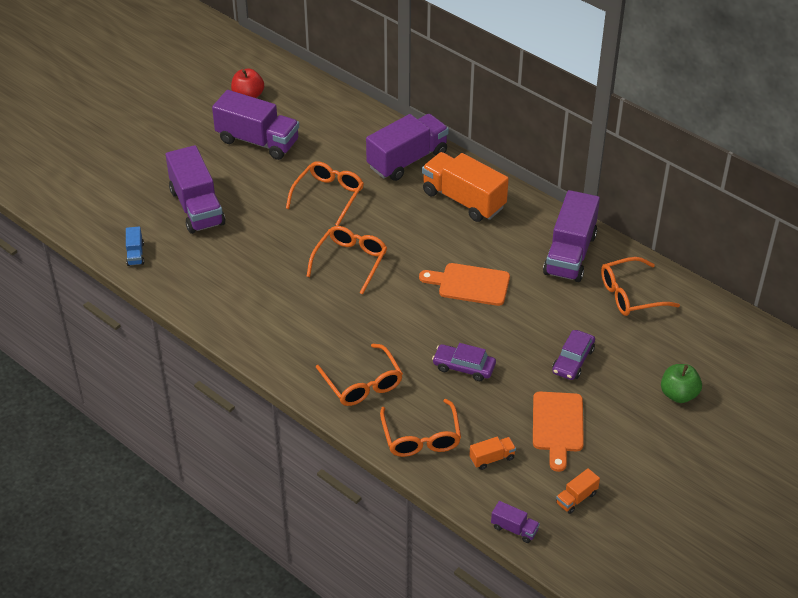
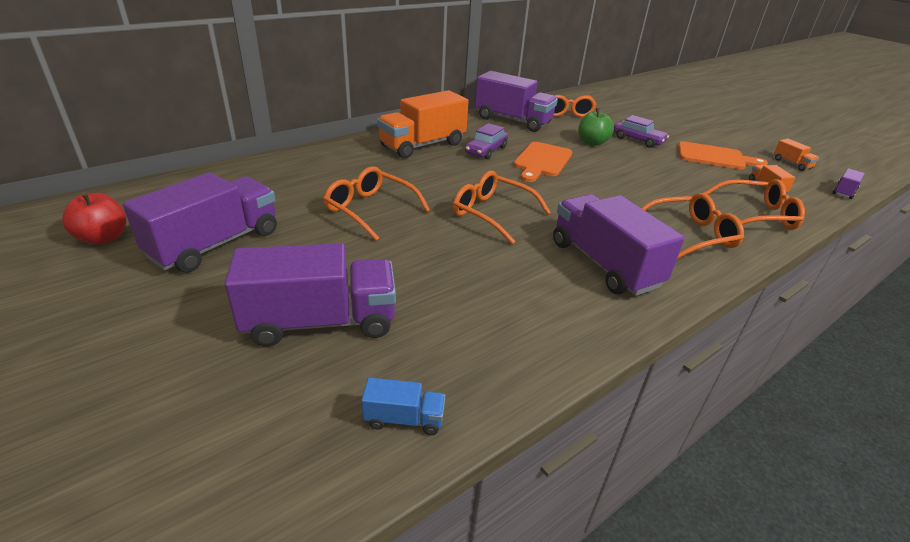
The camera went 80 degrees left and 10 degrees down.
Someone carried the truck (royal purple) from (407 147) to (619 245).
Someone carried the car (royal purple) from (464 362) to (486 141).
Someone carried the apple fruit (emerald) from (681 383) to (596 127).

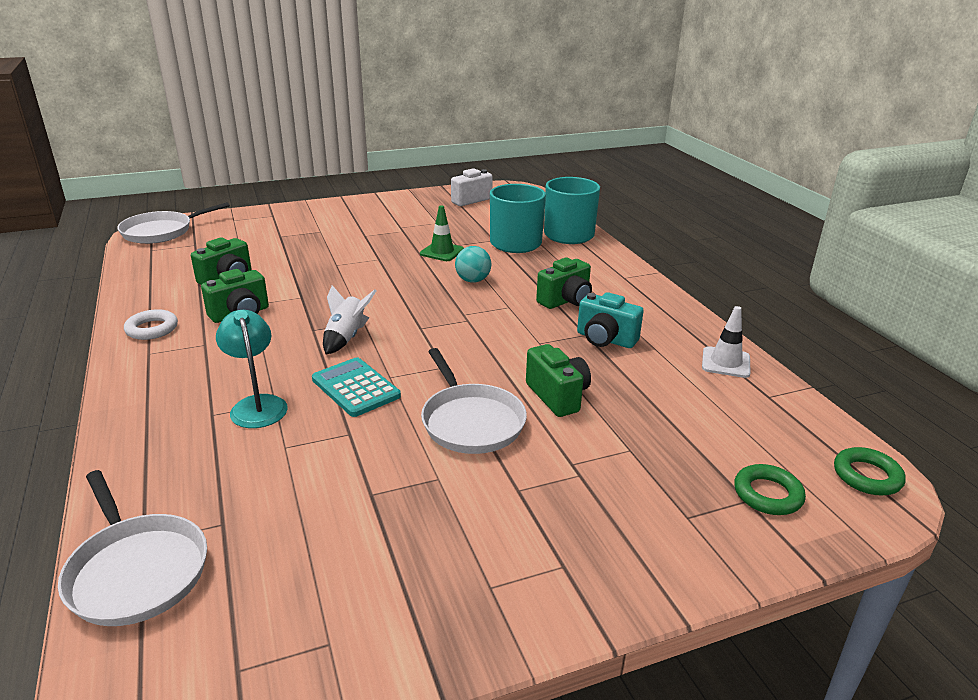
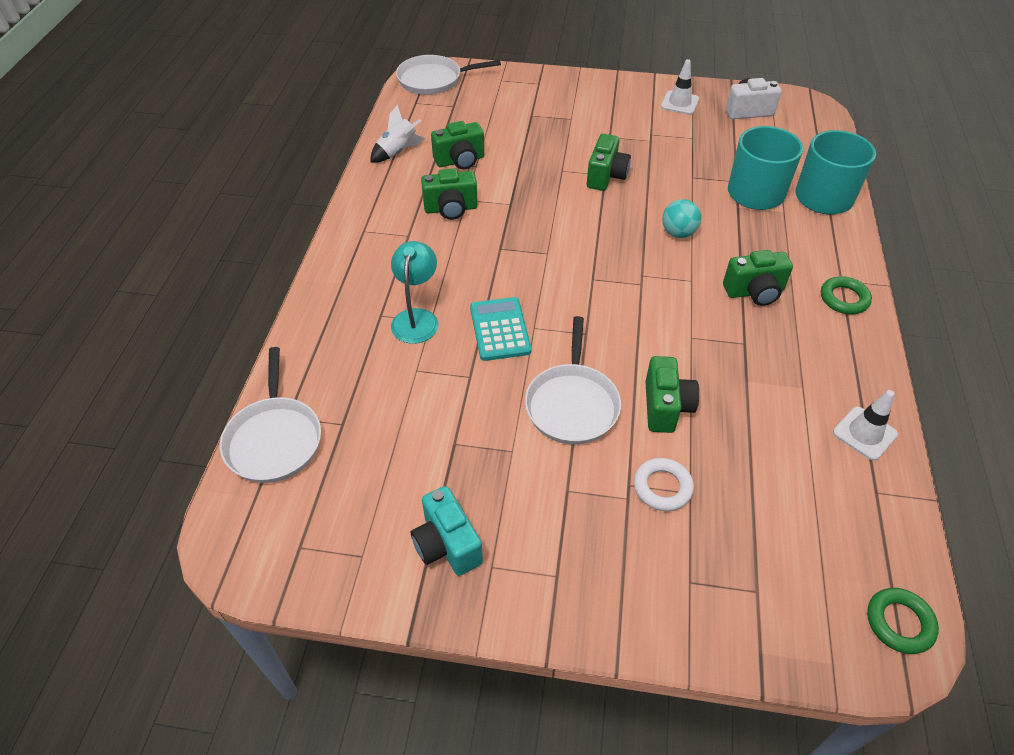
The camera went 30 degrees right and 20 degrees up.
Someone took away the traffic cone (emerald) at (442 233).
Someone carried the rocket (pure white) from (349 319) to (398 133).
Someone carried the compact camera (aqua) from (610 320) to (447 531).
Someone carried the ring (pure white) from (151 324) to (664 484).
Someone carried the ring (emerald) from (770 489) to (846 295).
Someone put down the traffic cone (pure white) at (680 87).
Someone put down the compact camera (emerald) at (609 162).

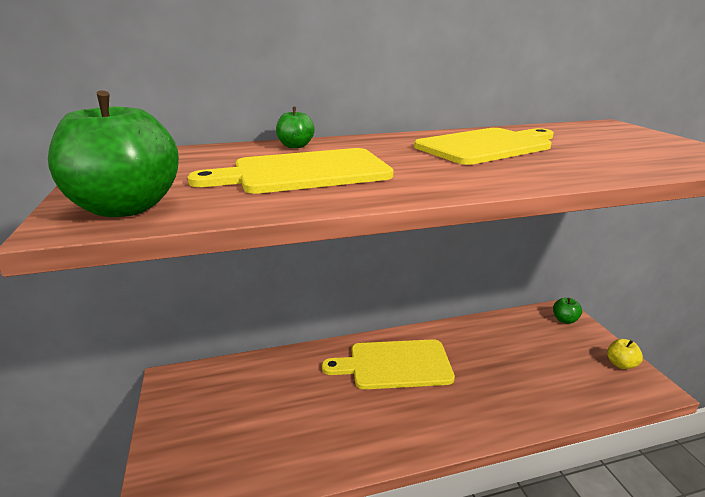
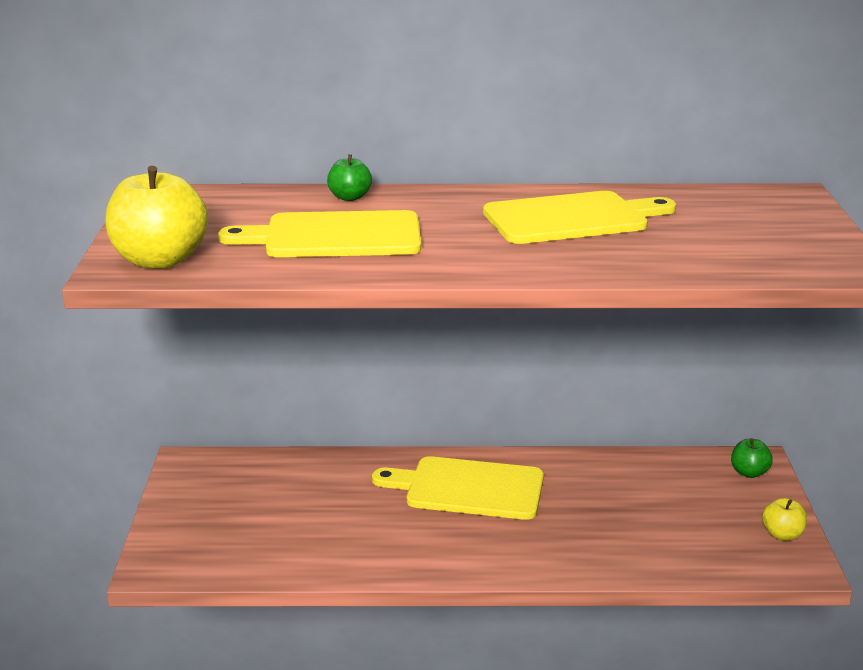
The camera went 15 degrees right and 0 degrees up.
Someone repainted the apple fruit (emerald) at (113 154), which became the apple fruit (golden) at (157 217).

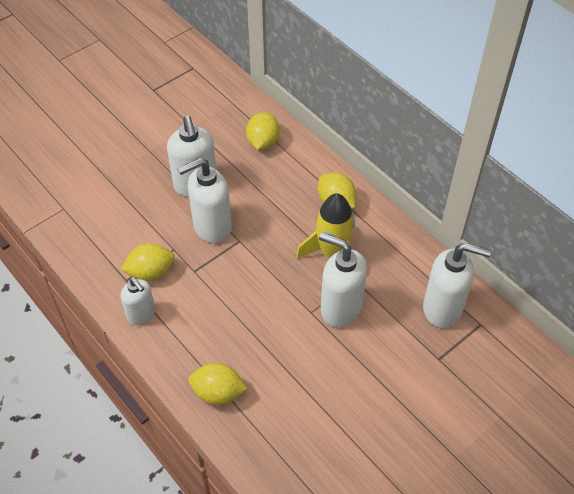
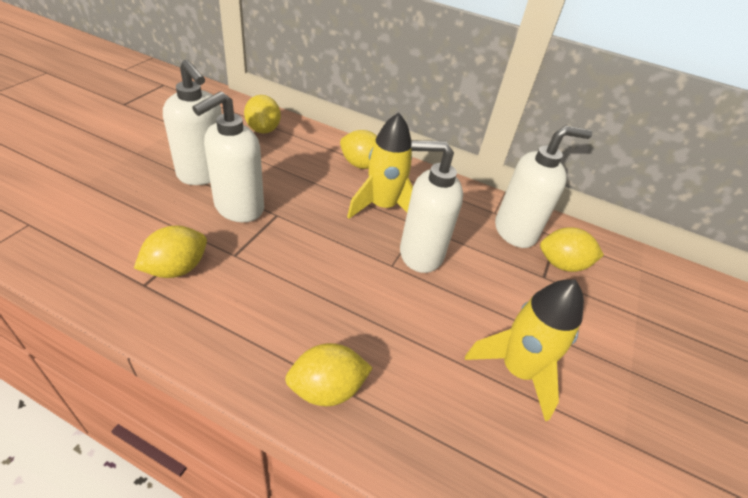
The camera went 30 degrees left and 10 degrees down.
Someone took away the soap pump (pure white) at (138 301).
Someone put down the toy lemon (golden) at (572 249).
Someone put down the rocket (golden) at (524 350).

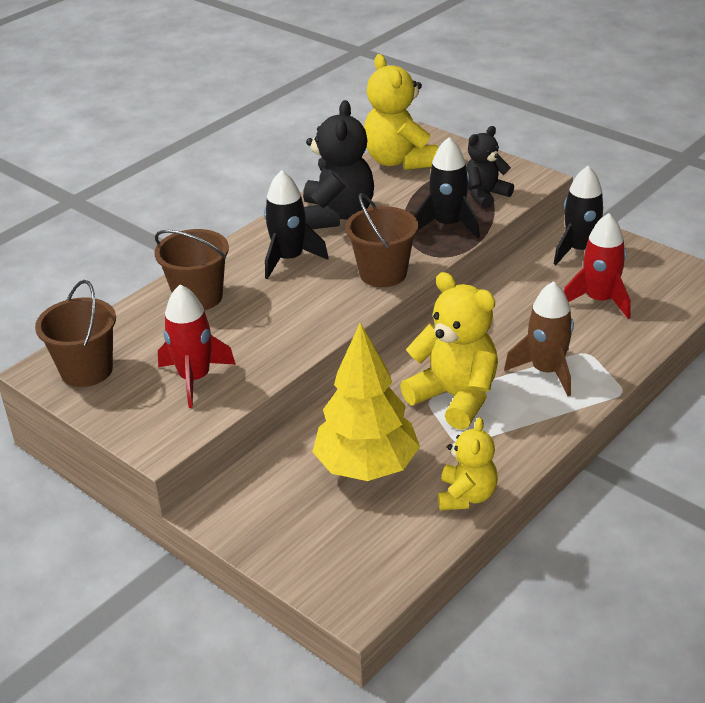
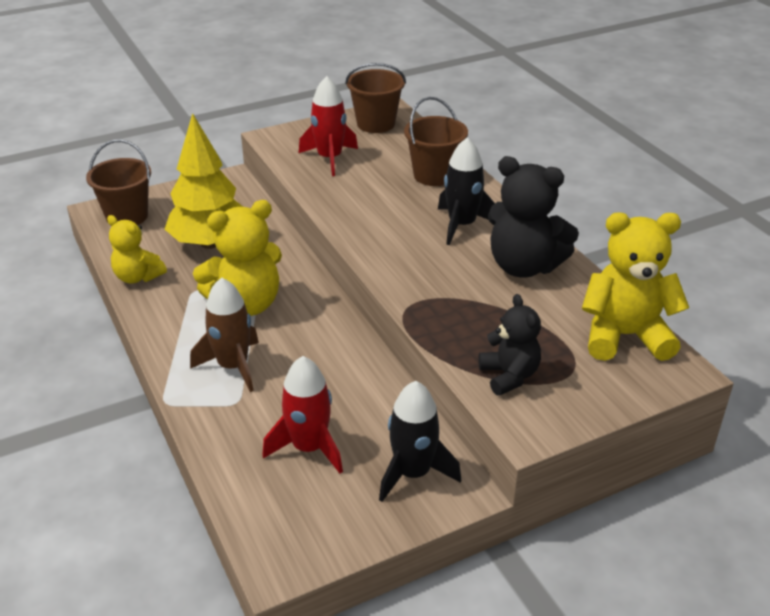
The camera went 110 degrees right and 0 degrees up.
Someone took away the rocket (jet-black) at (447 187).
Someone carried the sand bucket (russet) from (381 240) to (118 182).

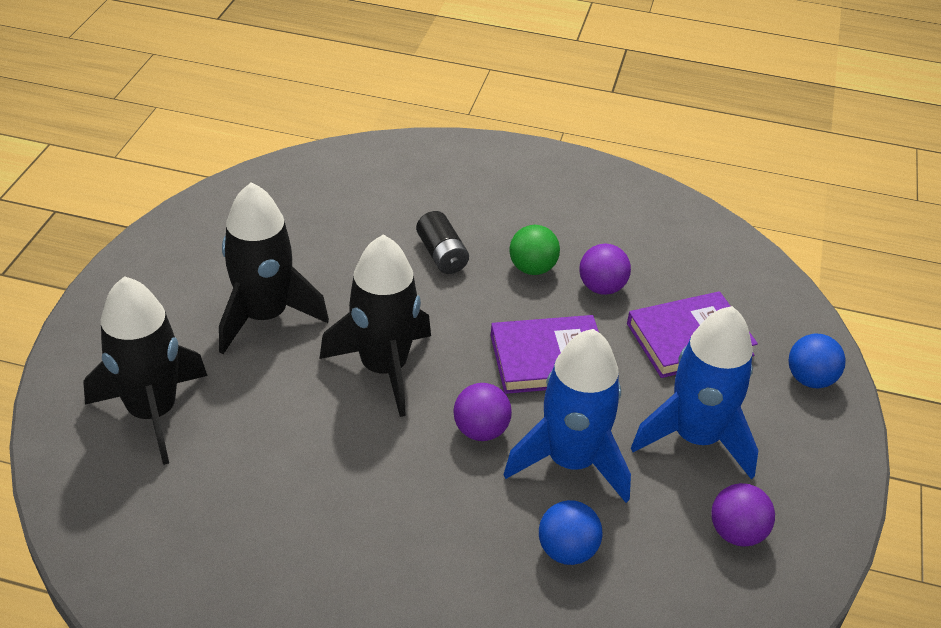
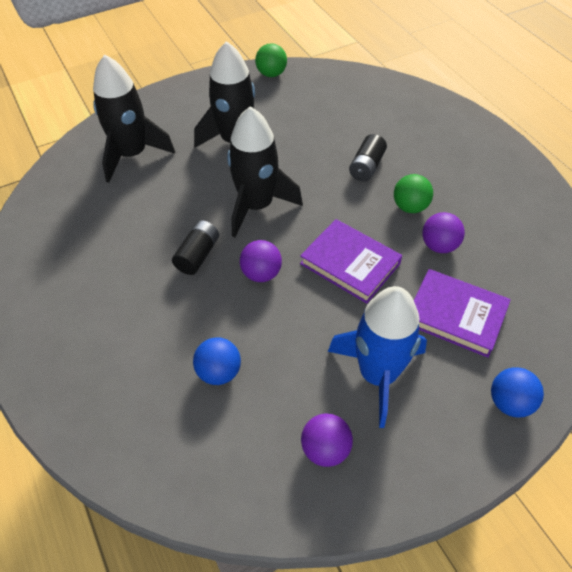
The camera went 50 degrees right and 10 degrees up.
Someone took away the rocket (cobalt) at (567 416).
Someone put down the sphere (emerald) at (271 60).
Someone put down the power cell (jet-black) at (195 247).

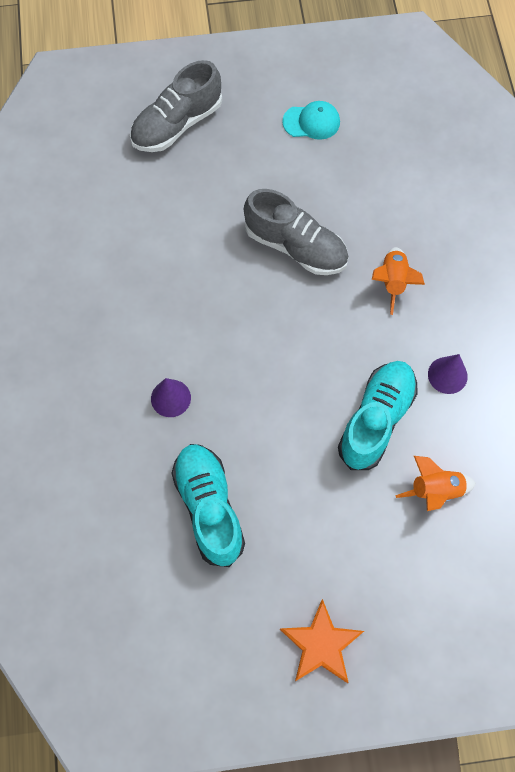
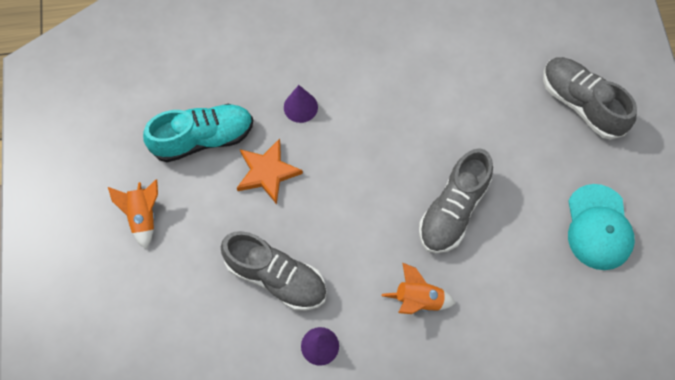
The camera went 90 degrees right and 0 degrees up.
Someone scaled the baseball cap (aqua) at (311 120) by 1.52.
Someone repainted the sneaker (aqua) at (378 415), which became the sneaker (grey) at (274 271).
Someone carried the rocket (bright orange) from (435 483) to (133 214).
Someone carried the star (bright orange) from (322 641) to (270 171).

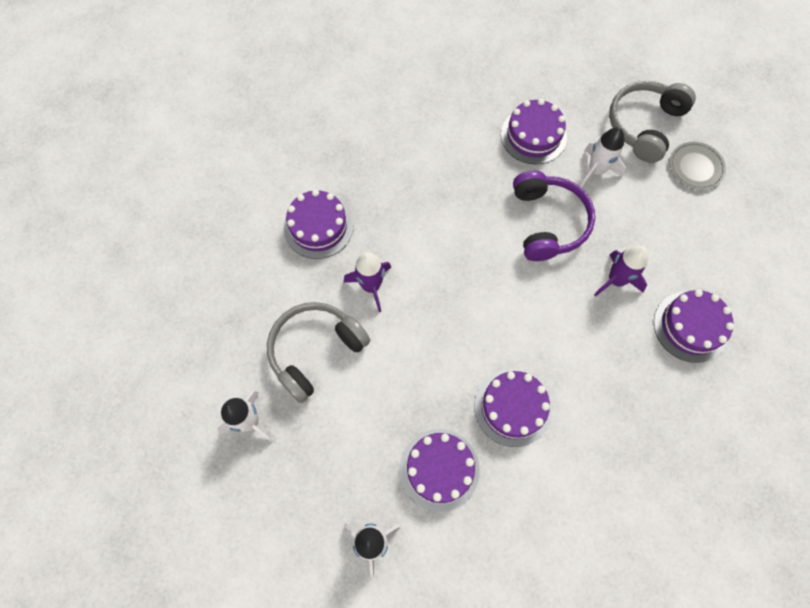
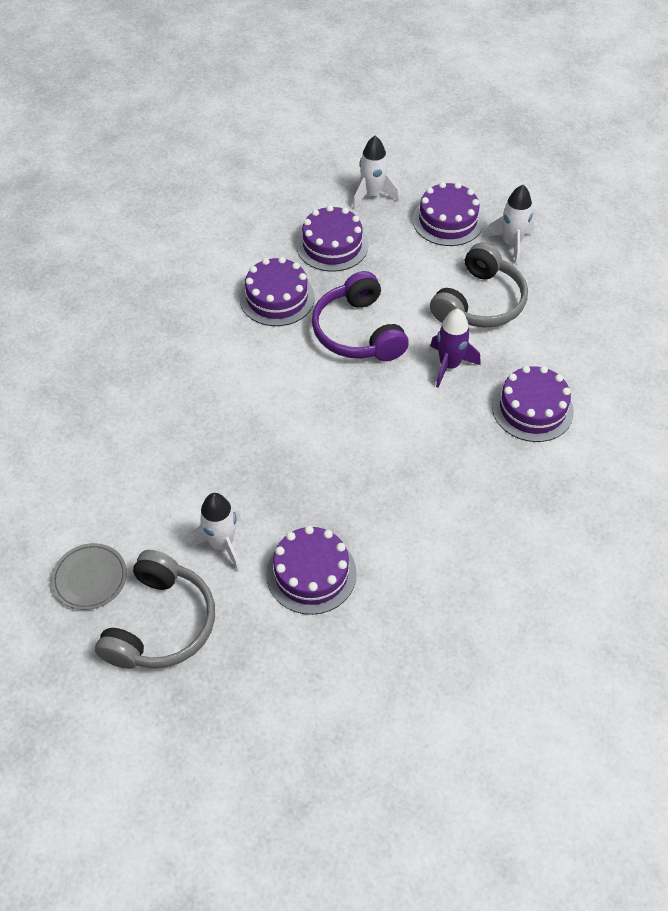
The camera went 165 degrees right and 15 degrees down.
Someone carried the headset (royal purple) from (554 216) to (360 316).
Someone took away the rocket (royal purple) at (621 271).
Someone carried the gateau (royal purple) from (694 326) to (448 214).

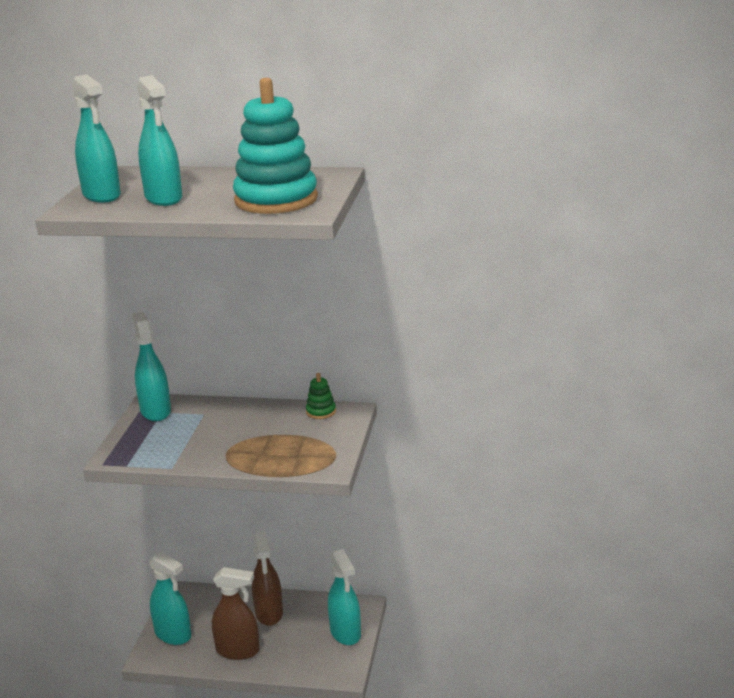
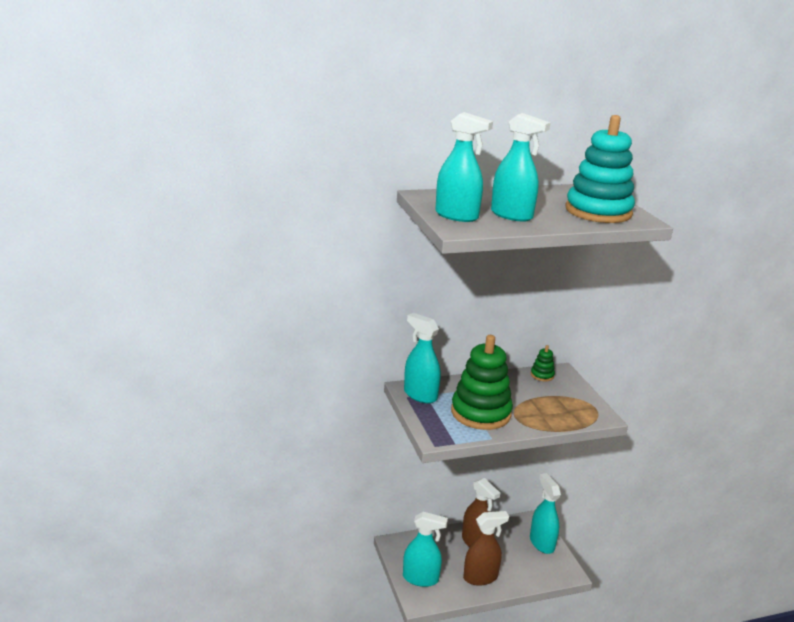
The camera went 30 degrees left and 0 degrees up.
Someone rotated the spray cleaner (aqua) at (344 597) by 150 degrees counterclockwise.
Someone put down the stacking toy (emerald) at (482 382).

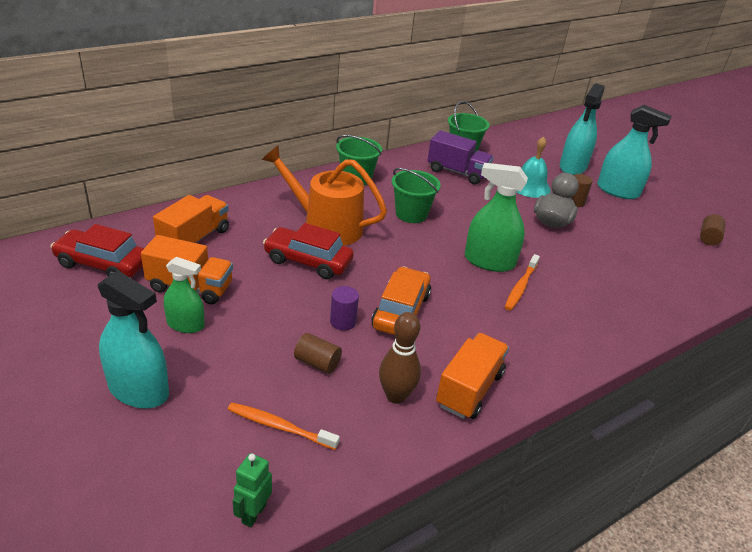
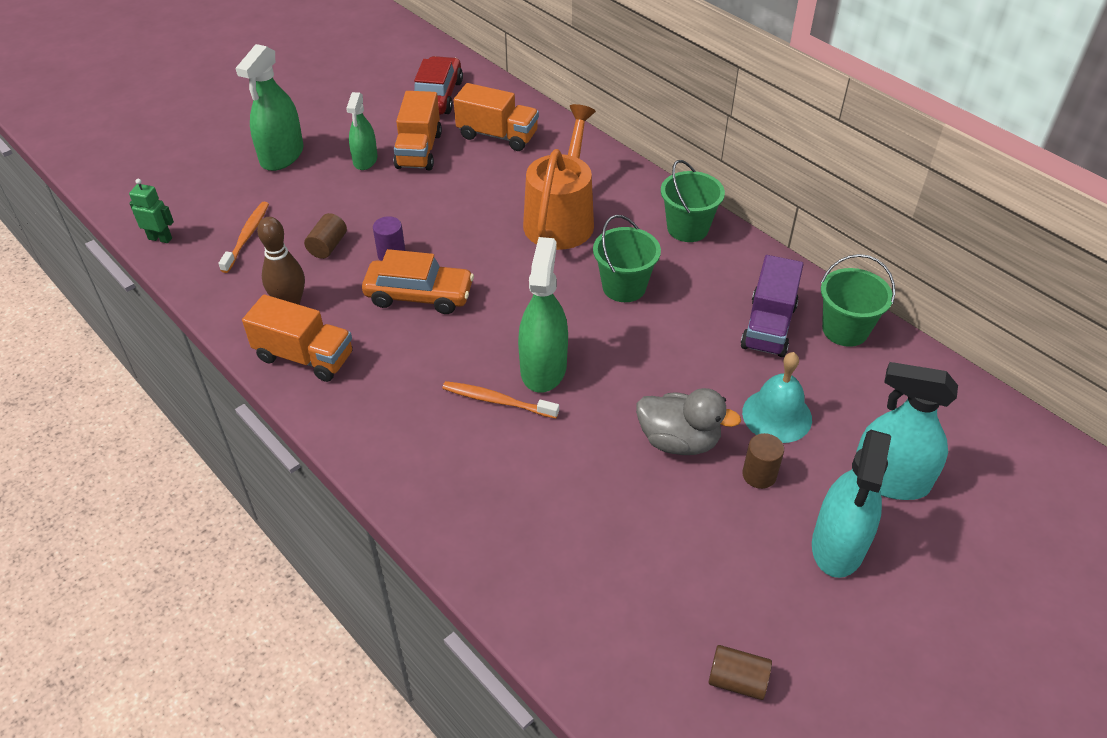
The camera went 85 degrees right and 10 degrees up.
Someone took away the car (scarlet) at (308 251).
Someone repainted the spray cleaner (aqua) at (133 339), which became the spray cleaner (emerald) at (270 107).

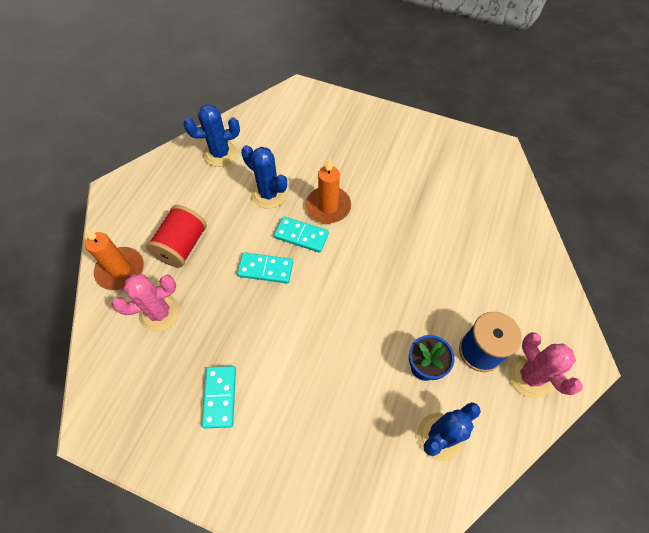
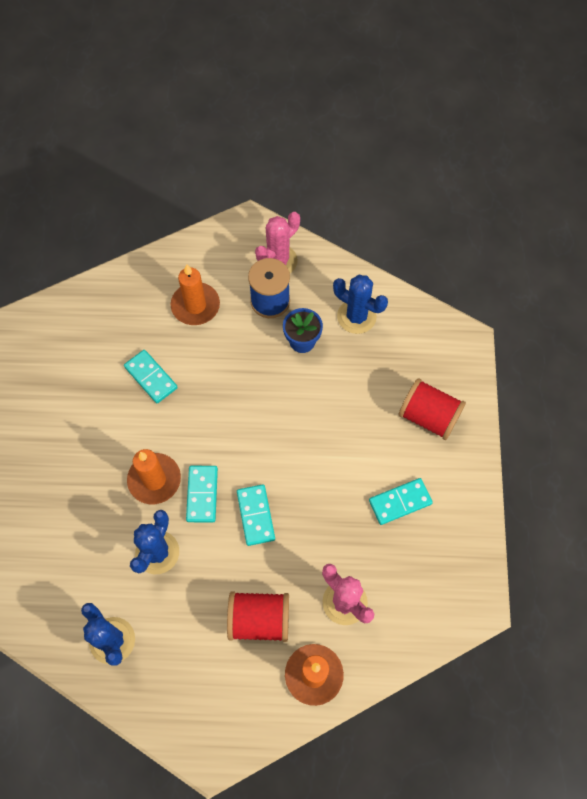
The camera went 110 degrees left and 5 degrees up.
Someone put down the candle (bright orange) at (195 294).
Someone put down the domino tile (aqua) at (151 377).
Someone put down the spool (scarlet) at (432 409).

